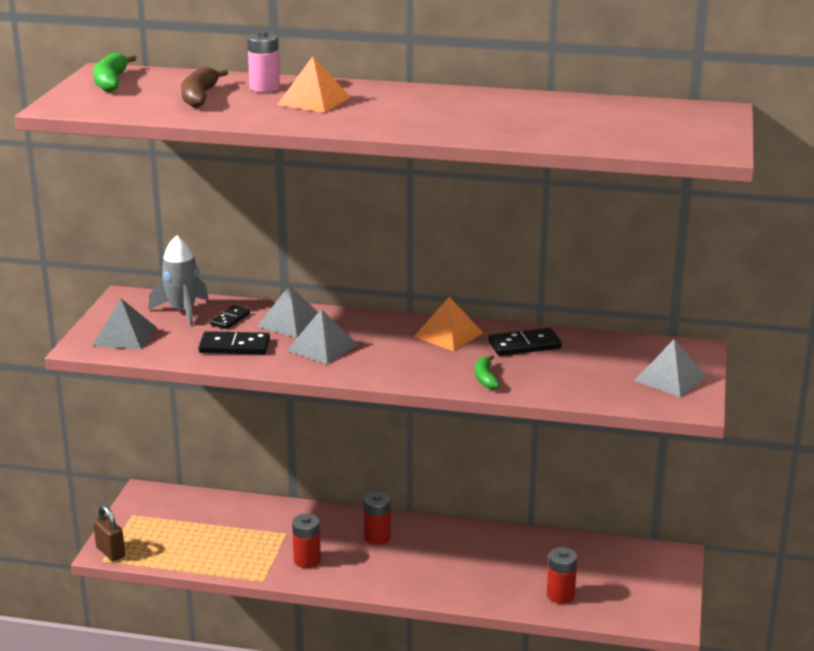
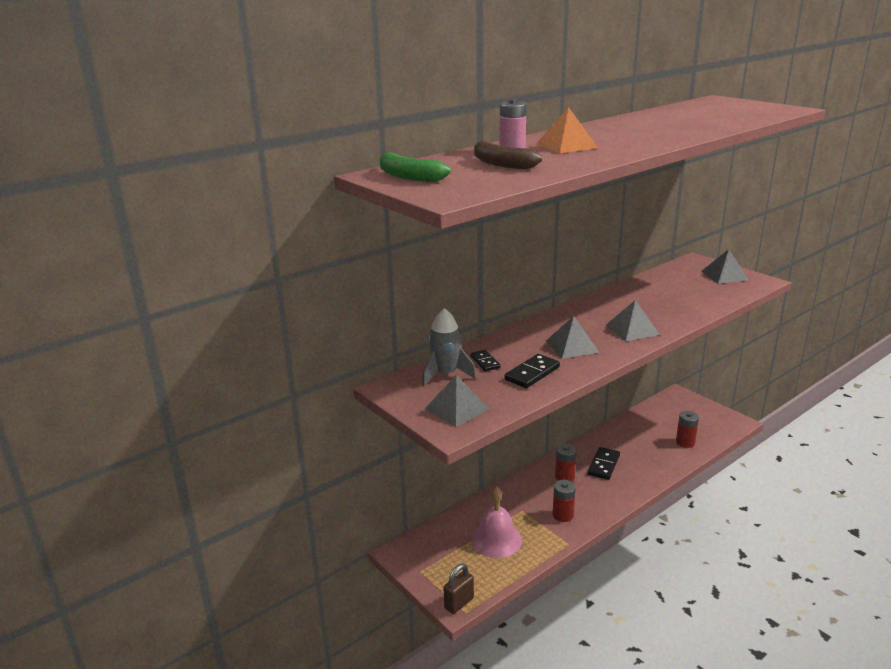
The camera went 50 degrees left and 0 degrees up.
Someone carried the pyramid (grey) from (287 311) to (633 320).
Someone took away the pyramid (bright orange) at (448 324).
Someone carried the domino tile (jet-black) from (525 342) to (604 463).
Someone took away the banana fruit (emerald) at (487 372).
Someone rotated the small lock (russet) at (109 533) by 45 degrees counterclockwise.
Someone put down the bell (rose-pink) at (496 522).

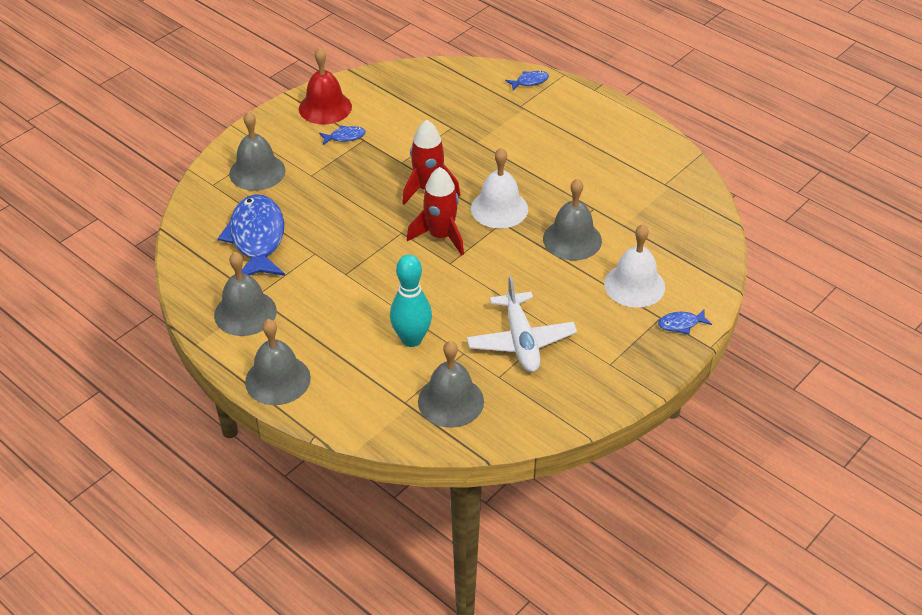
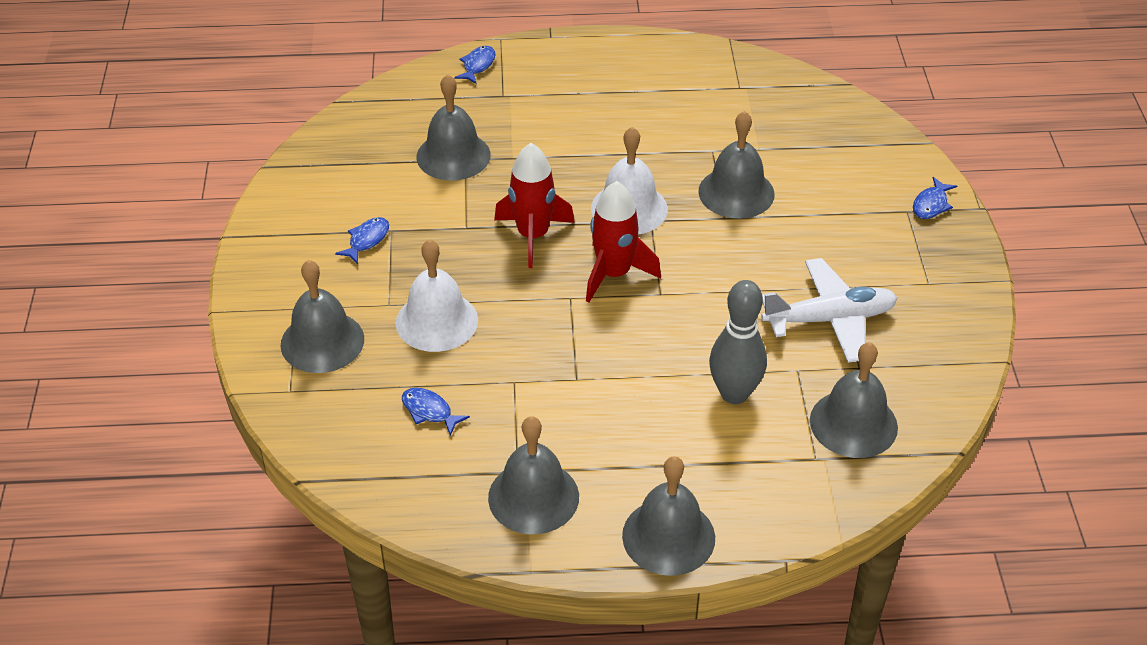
The camera went 45 degrees left and 0 degrees up.
Someone took away the bell (scarlet) at (325 85).
Someone scaled the fish (cobalt) at (251 235) by 0.42.
Someone carried the bell (pure white) from (634 266) to (437 295).
Someone repainted the skittle (aqua) at (411 301), which became the skittle (grey) at (738 342).
Someone rotated the aeroplane (pure white) at (522 324) by 45 degrees counterclockwise.
Someone put down the bell (grey) at (454 127).

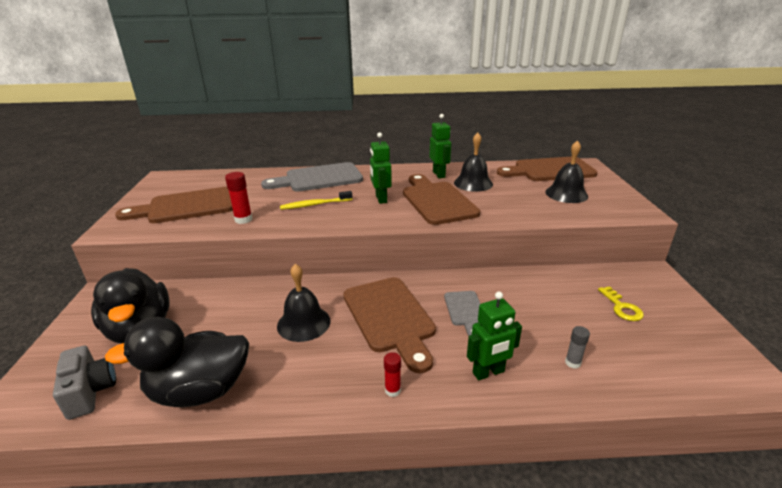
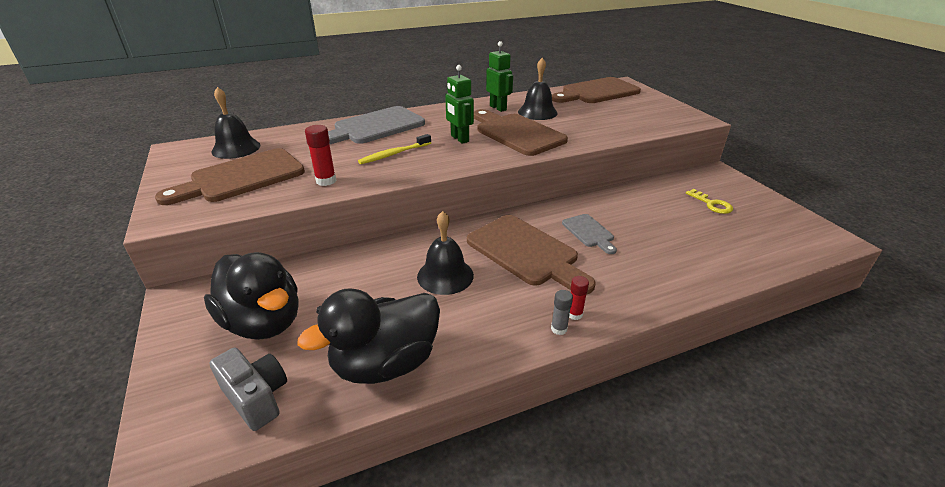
The camera went 20 degrees left and 5 degrees up.
Someone carried the bell (jet-black) from (566 171) to (236 123).
Someone took away the robot (emerald) at (494 336).
Someone carried the stick of glue (grey) from (577 347) to (562 312).

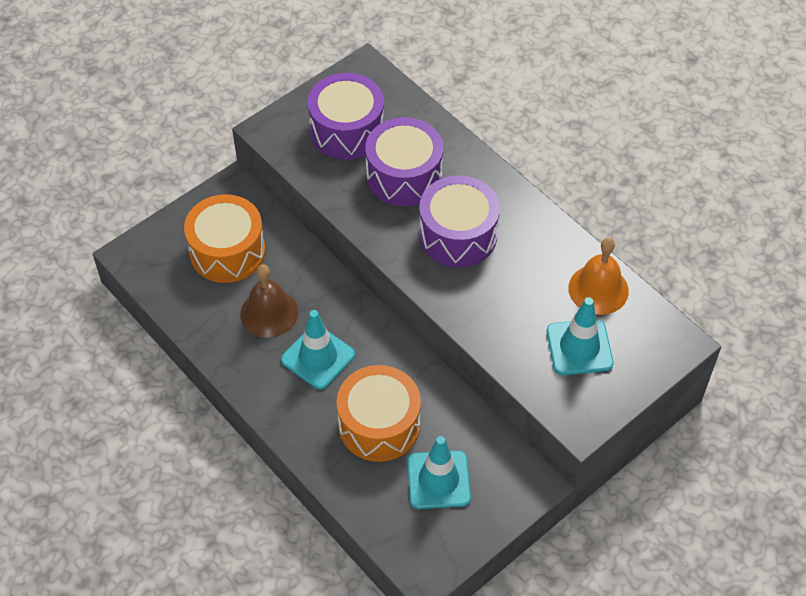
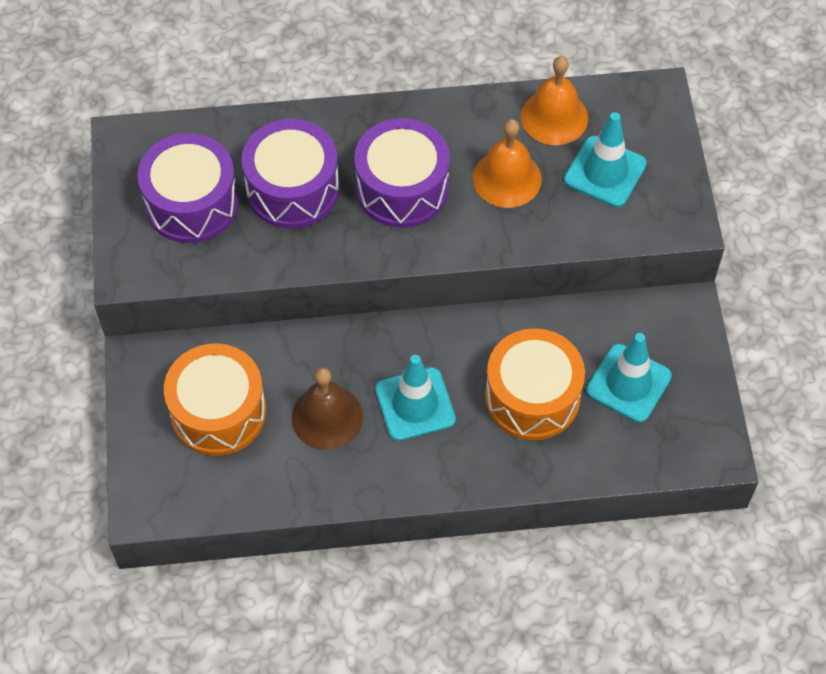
The camera went 55 degrees left and 5 degrees up.
Someone put down the bell (bright orange) at (507 163).

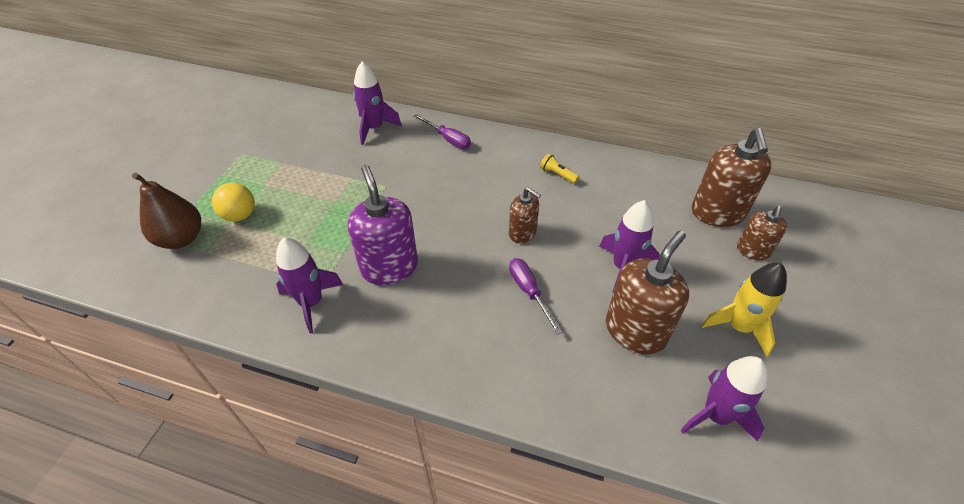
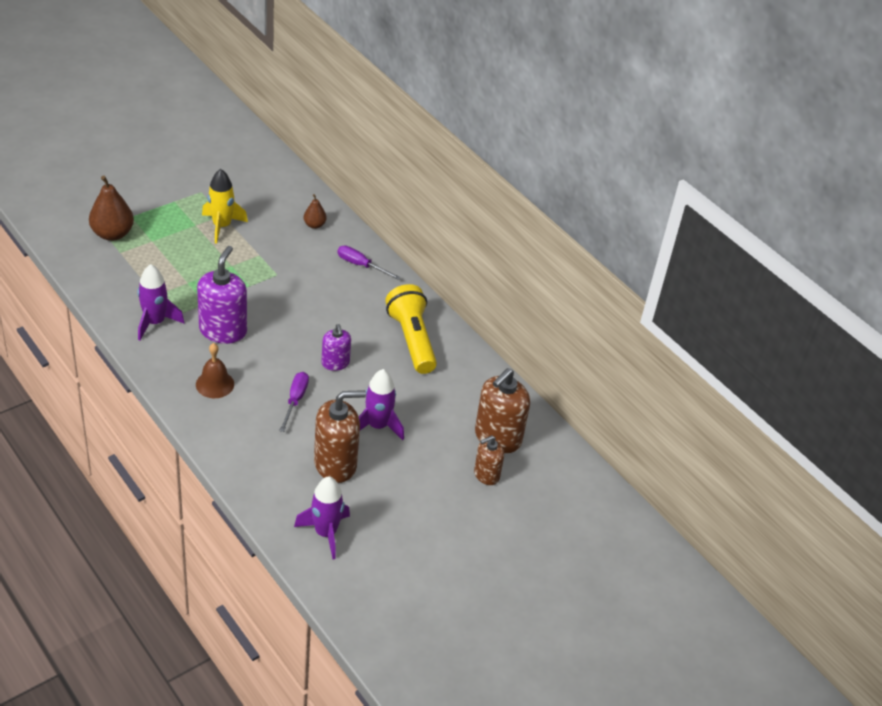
The camera went 30 degrees right and 5 degrees down.
Someone swapped the rocket (royal purple) at (377 103) for the pear fruit (russet) at (315 211).
Someone rotated the flat screwdriver (royal purple) at (442 131) by 135 degrees clockwise.
Someone scaled the flashlight (golden) at (559 169) by 2.47.
Someone took away the sphere (golden) at (233 202).
Someone repainted the soap pump (russet) at (525 215), which became the soap pump (royal purple) at (336 347).
Someone carried the rocket (golden) from (744 310) to (225 206).
Someone put down the bell (russet) at (215 370).

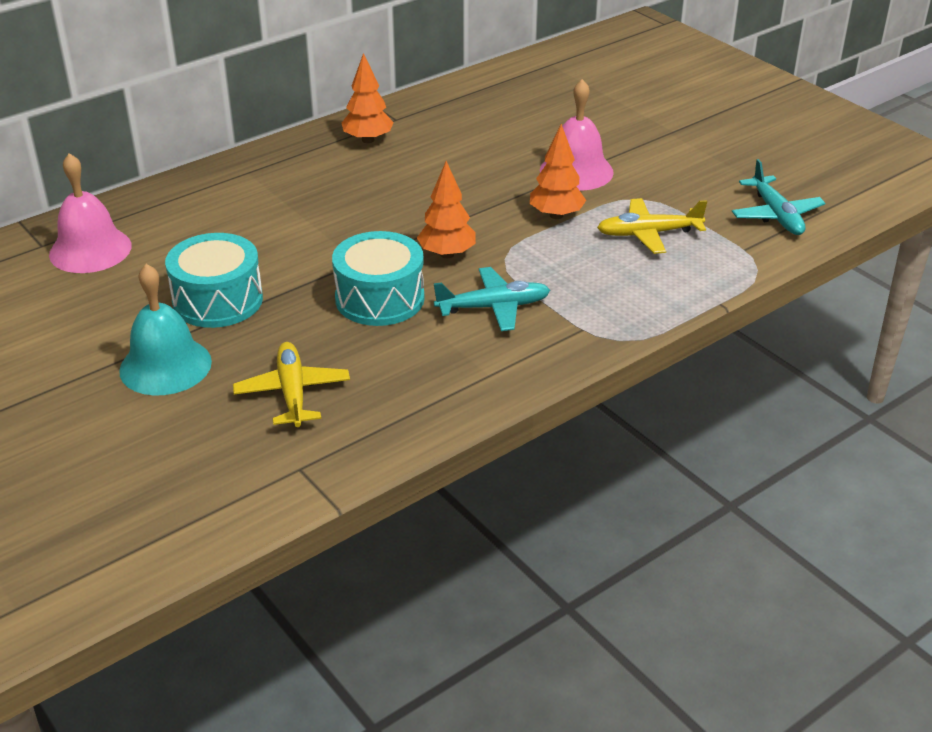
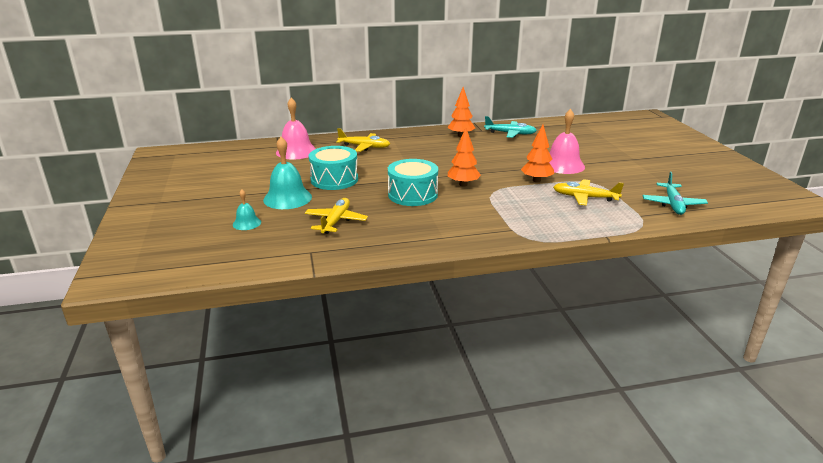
The camera went 25 degrees right and 10 degrees down.
Someone carried the aeroplane (aqua) from (492 299) to (510 127).
Someone put down the aeroplane (golden) at (363 140).
Someone put down the bell (aqua) at (247 209).

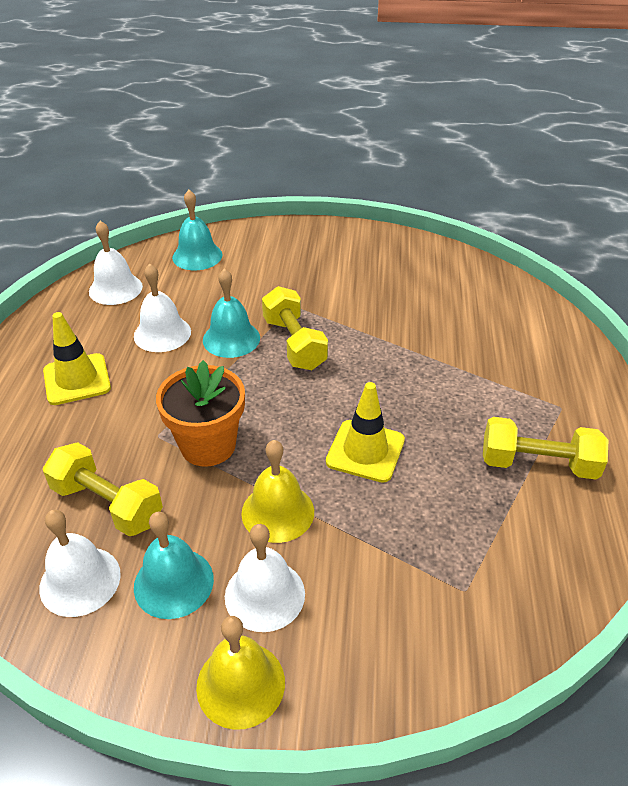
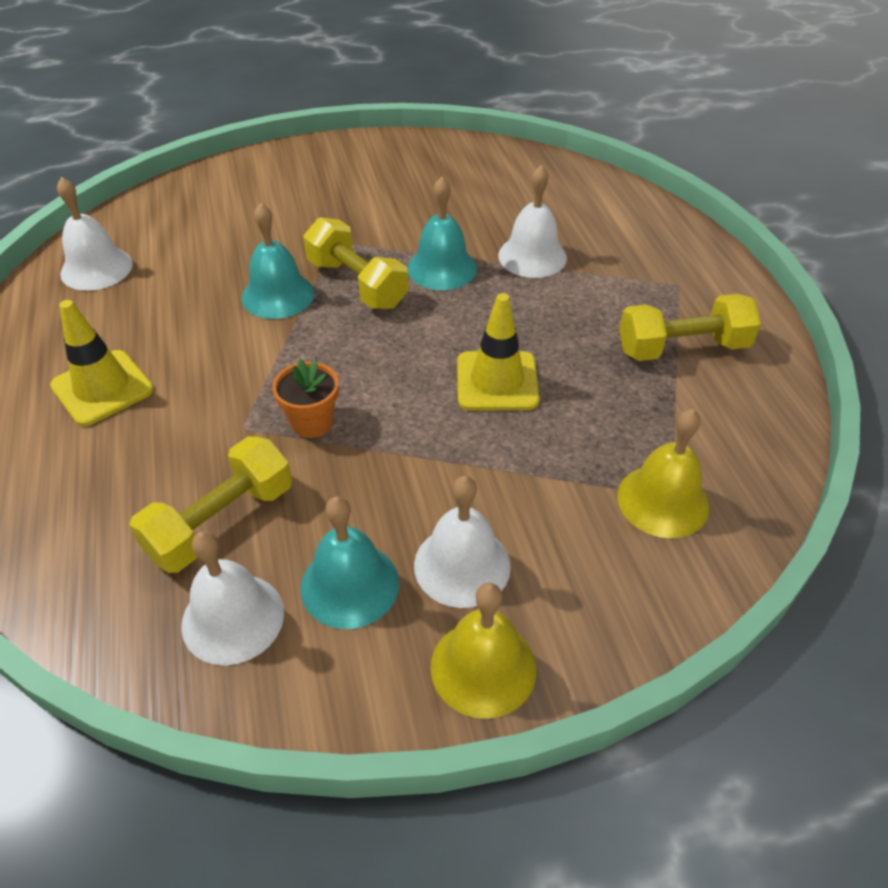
The camera went 20 degrees left and 5 degrees up.
Someone carried the bell (aqua) from (197 230) to (442 233).
Someone carried the bell (pure white) from (162 307) to (532 221).
Someone scaled the flower pot (bright orange) at (200 413) by 0.61.
Someone carried the bell (golden) from (277 491) to (663 473).
Someone rotated the free weight (golden) at (103 489) by 60 degrees counterclockwise.

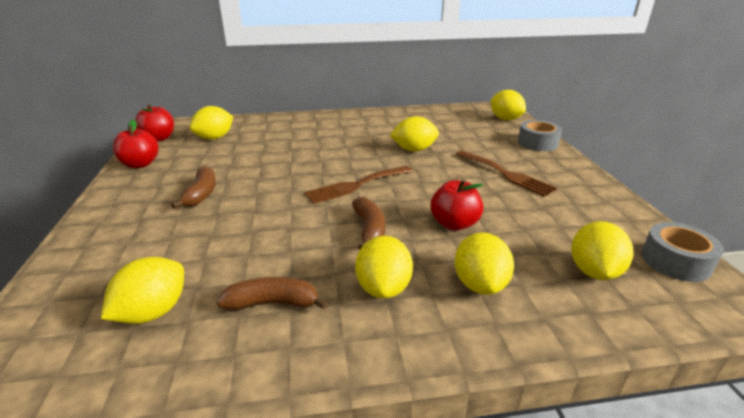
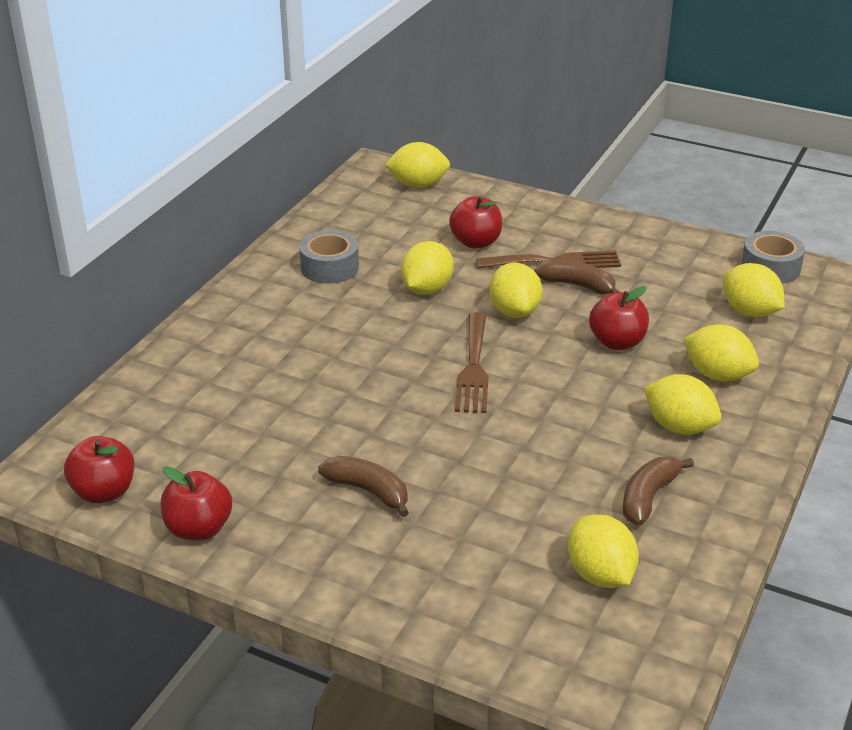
The camera went 55 degrees left and 5 degrees up.
Someone carried the toy lemon (golden) from (211 123) to (516 290).
Someone carried the sticky tape (grey) from (540 135) to (329 257).
Someone carried the banana fruit (russet) from (368 223) to (576 276).
Someone put down the apple fruit (scarlet) at (475 222).

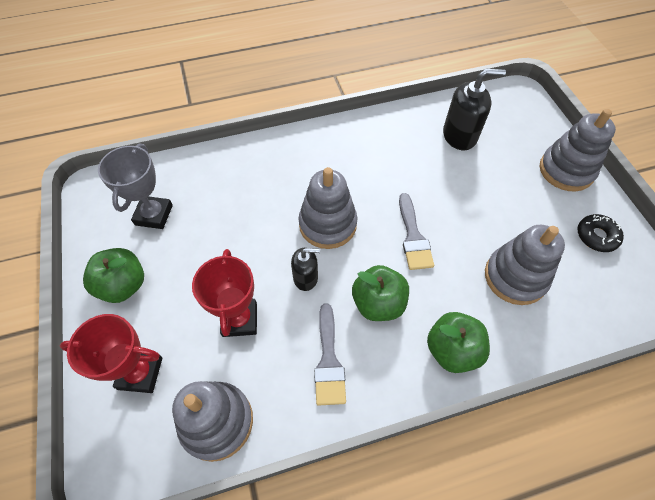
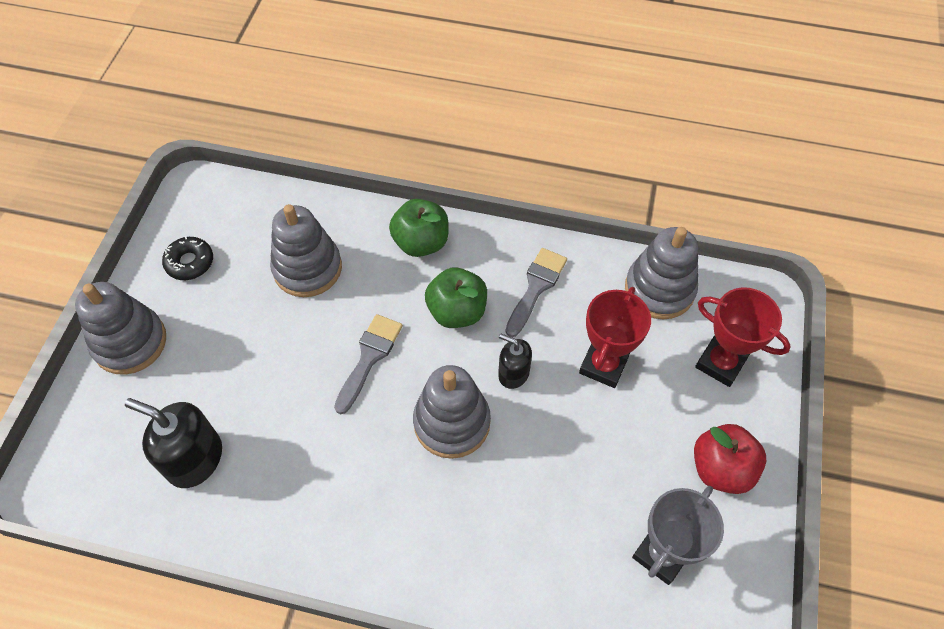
The camera went 150 degrees left and 0 degrees up.
Someone repainted the apple fruit (emerald) at (113 275), which became the apple fruit (scarlet) at (730 459).

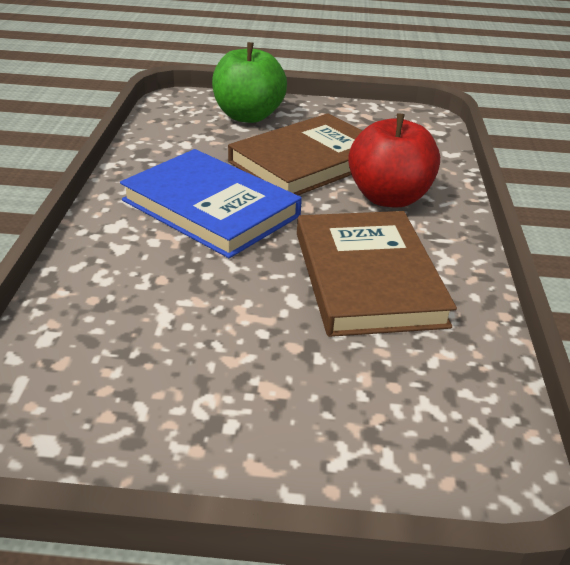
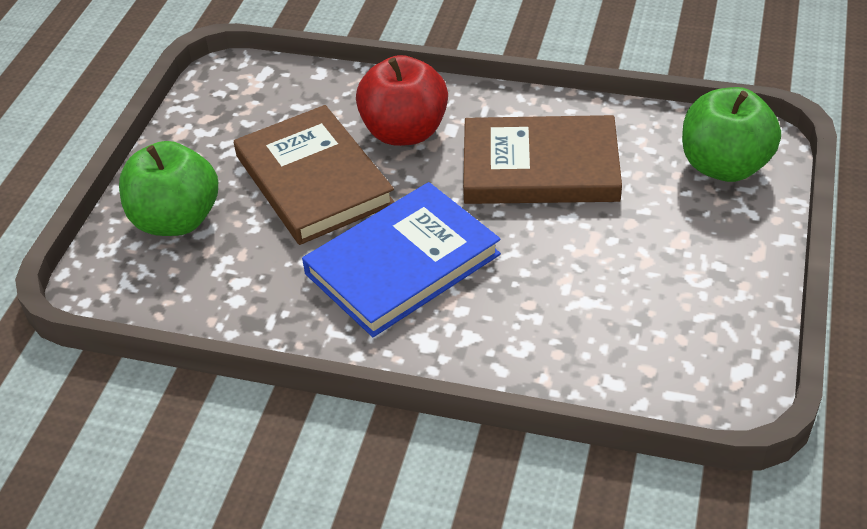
The camera went 75 degrees left and 10 degrees up.
Someone put down the apple fruit (emerald) at (731 134).

